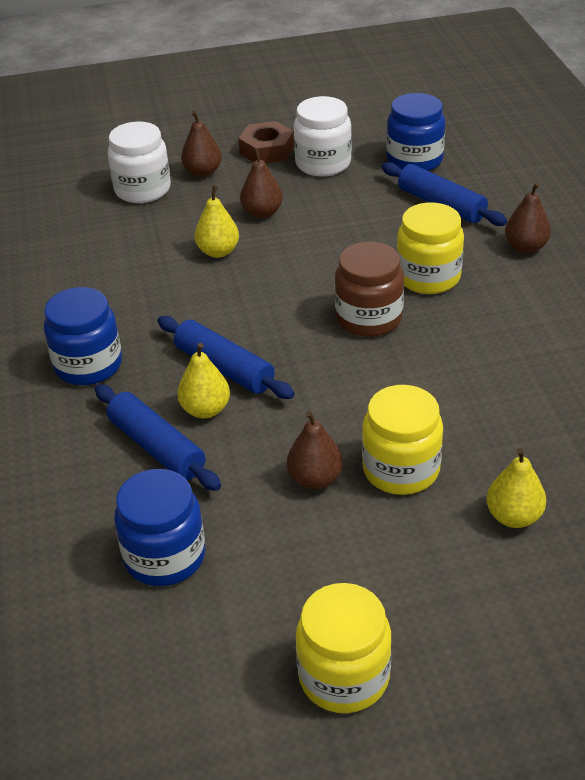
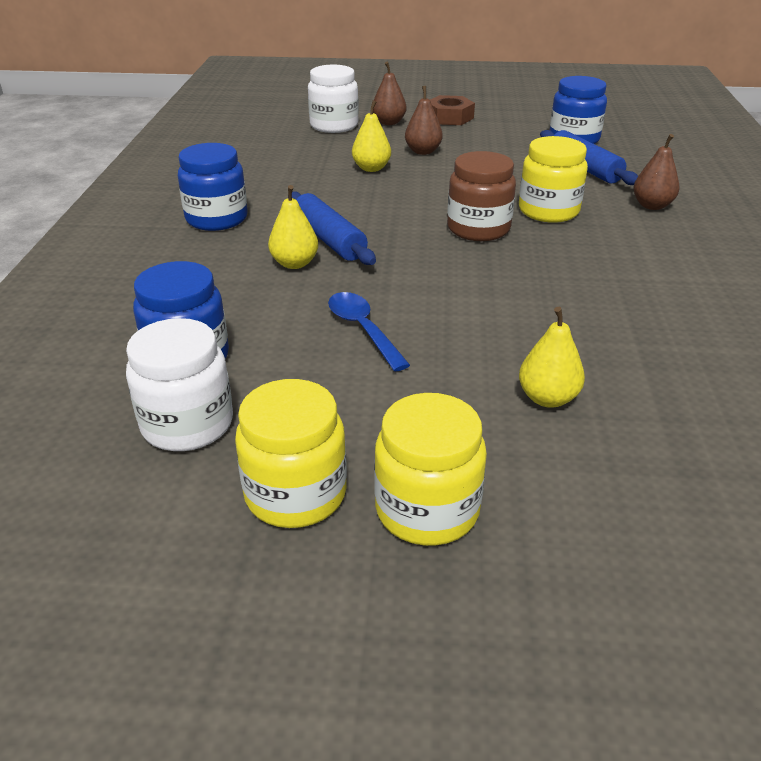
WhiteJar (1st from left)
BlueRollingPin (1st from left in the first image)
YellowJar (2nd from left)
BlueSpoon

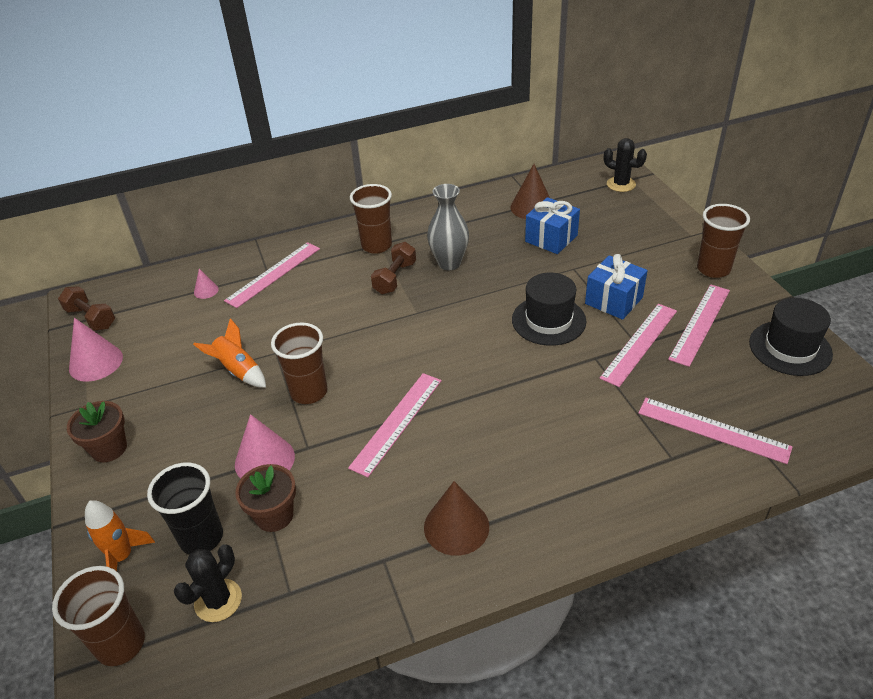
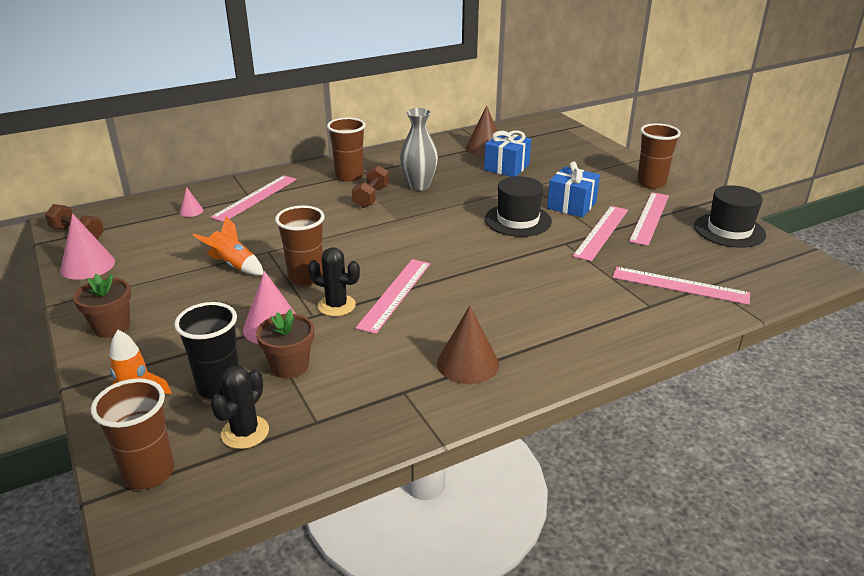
BlackCactus (2nd from left)

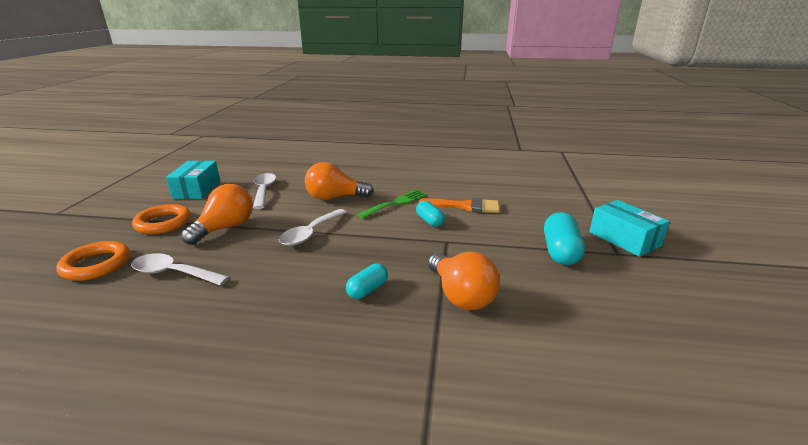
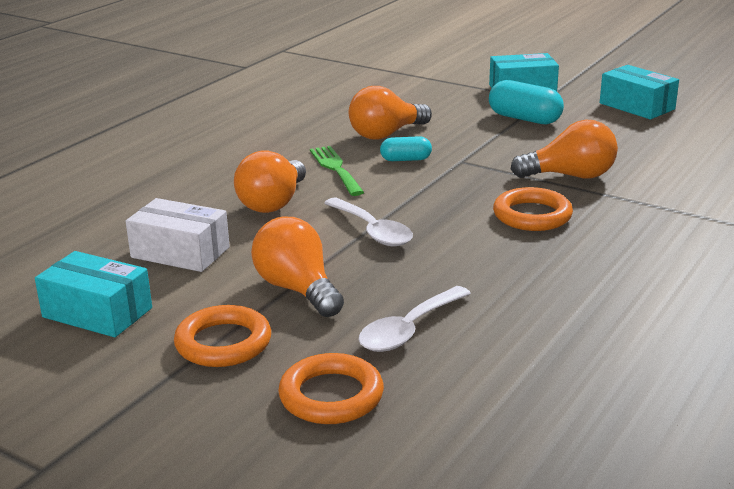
WhiteBox
OrangeLightBulb (3rd from left)
OrangeRing (3rd from left)
TurquoiseBox (3rd from left)

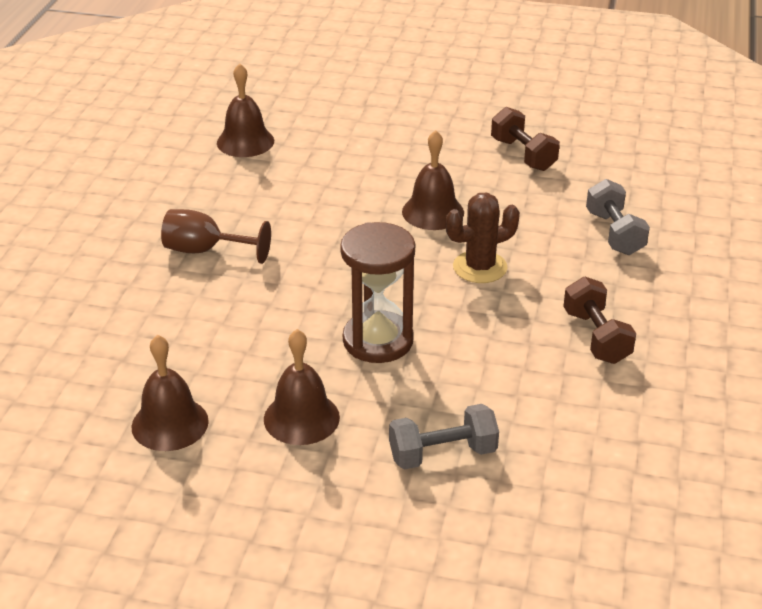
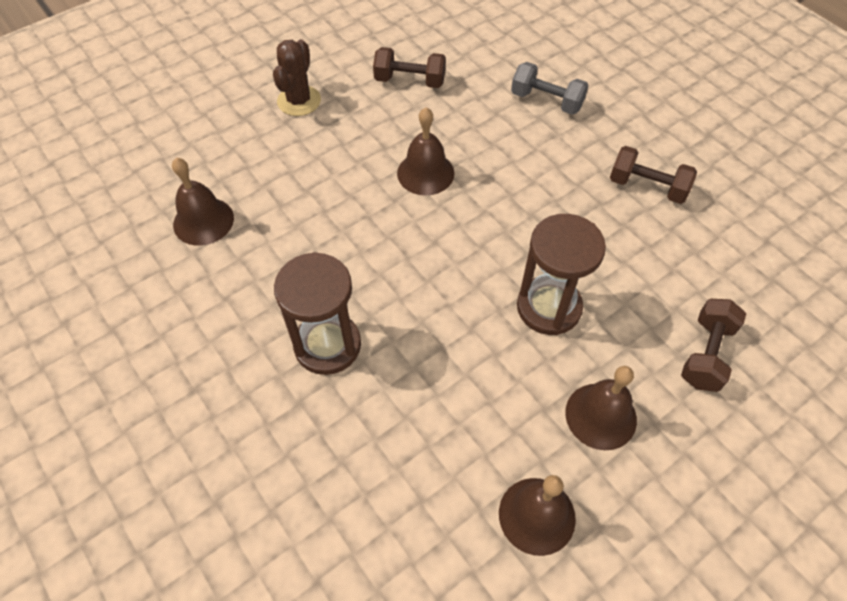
BrownCactus
BrownHourglass (1st from left)
BrownDumbbell (3rd from left)

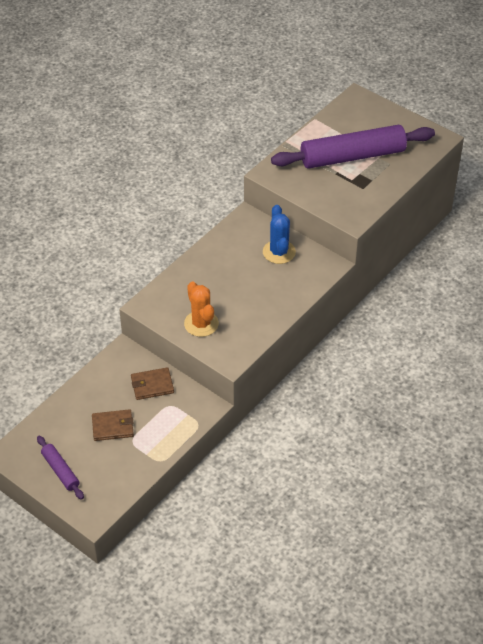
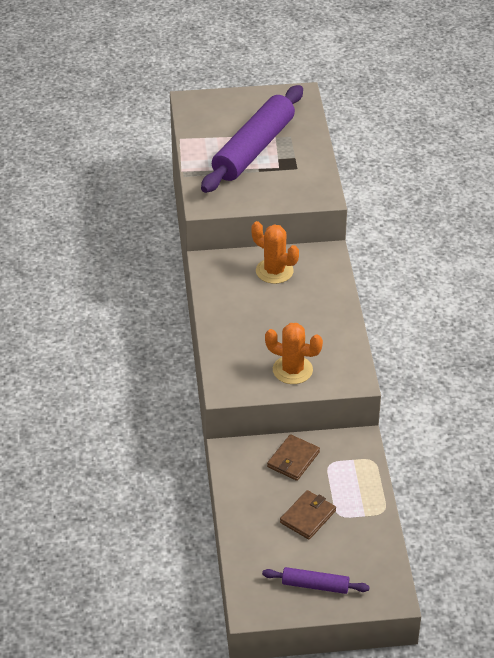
OrangeCactus (1st from left)

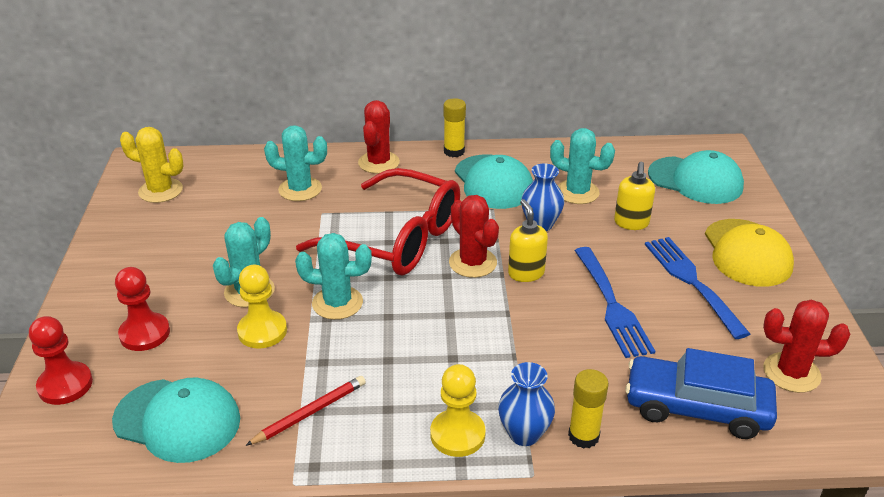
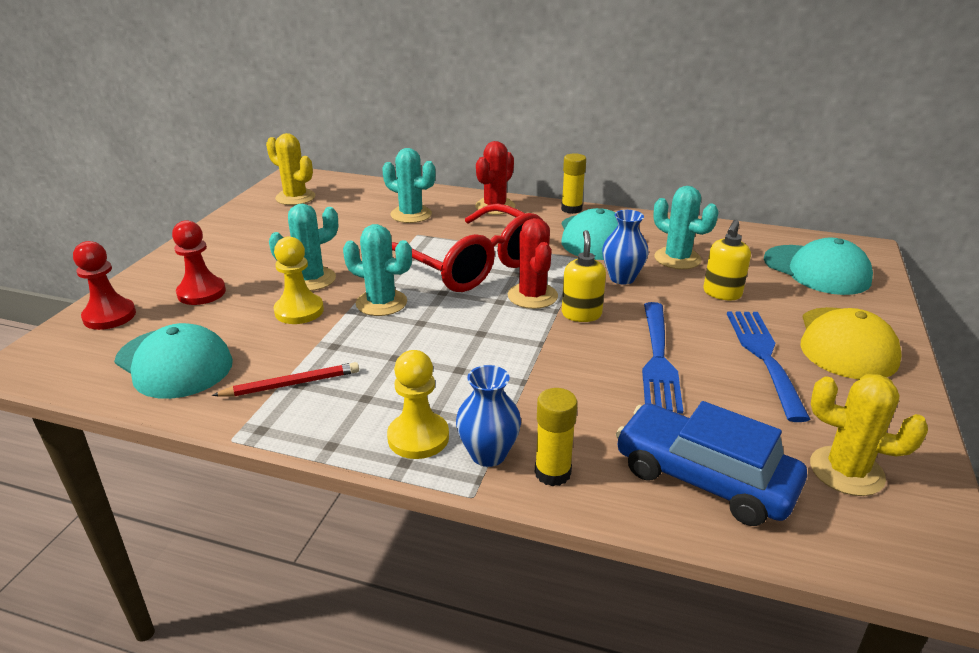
YellowCactus (2nd from left)

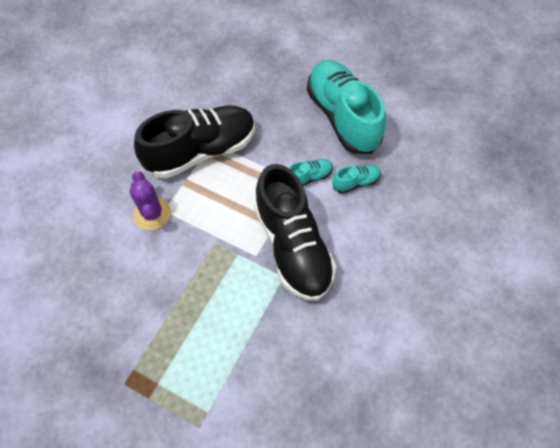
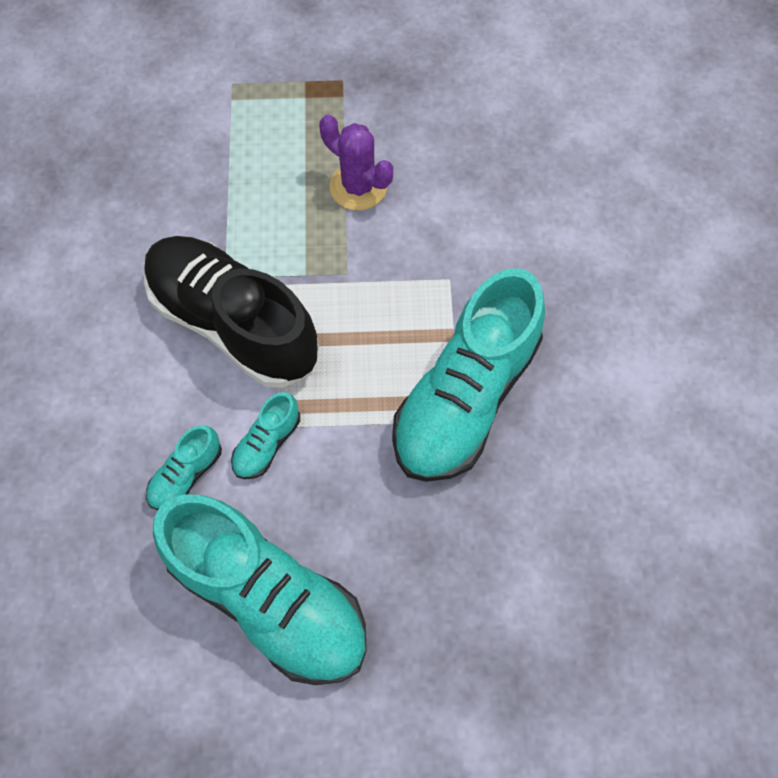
TurquoiseShoe (4th from left)
PurpleCactus

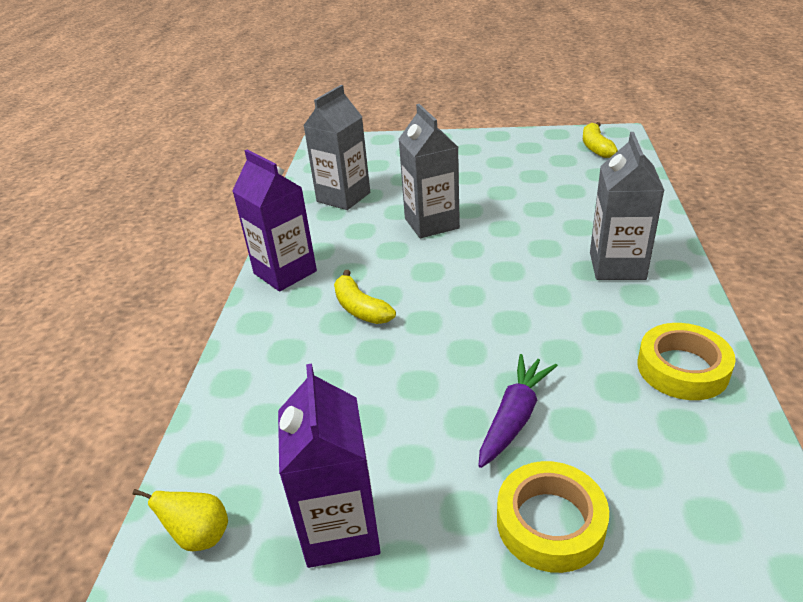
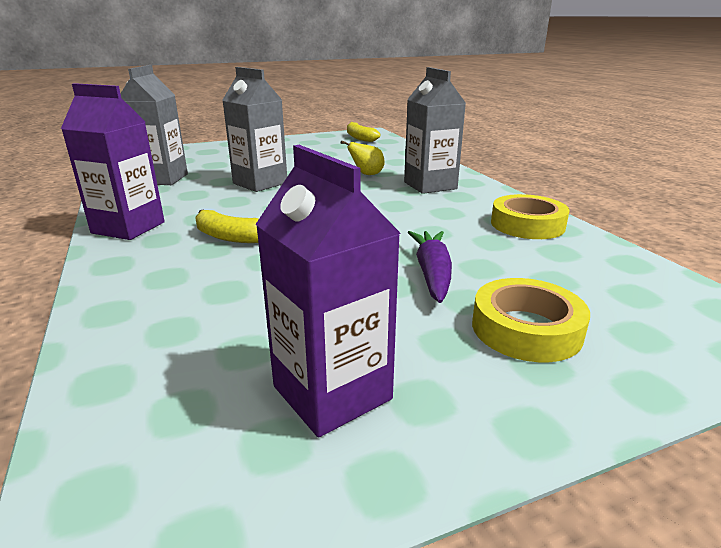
YellowPear

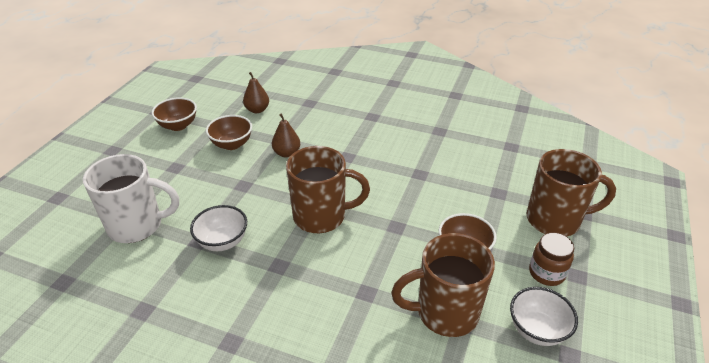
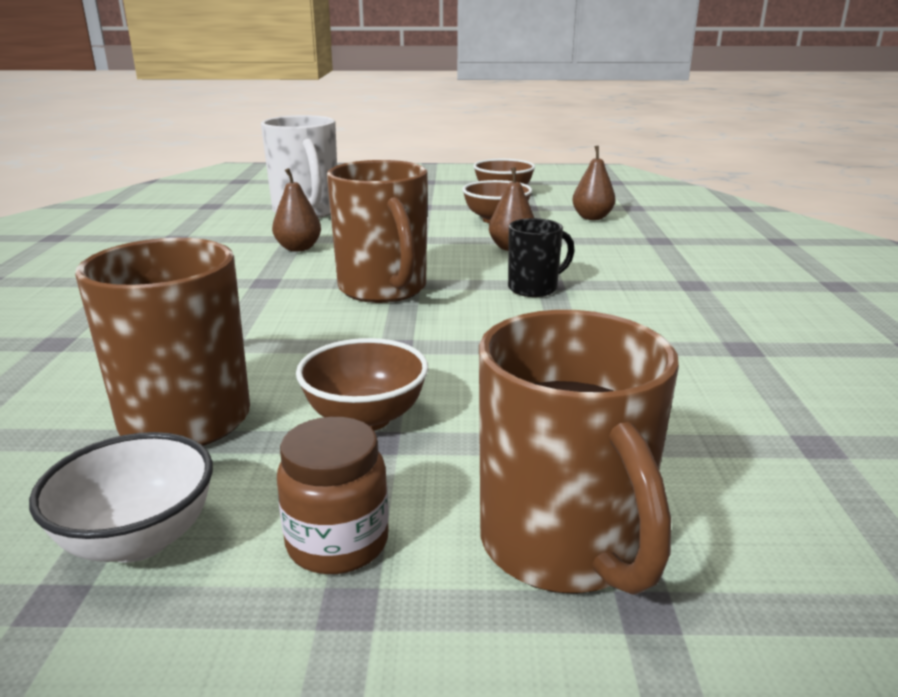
BrownPear (1st from left)
BlackMug

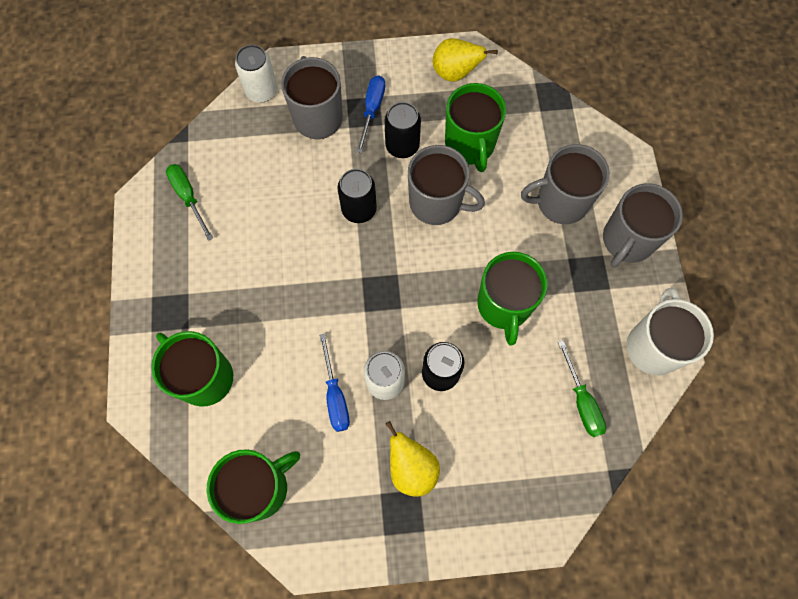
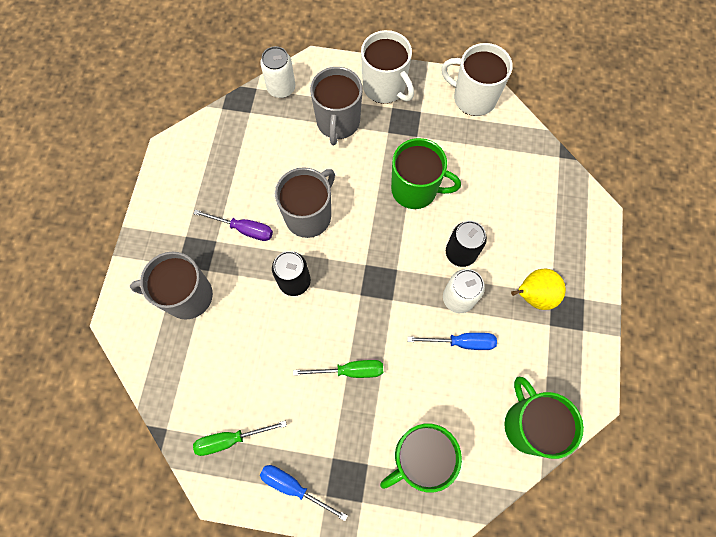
YellowPear (2nd from left in the first image)
WhiteCan (1st from left)
BlueScrewdriver (1st from left)
GreenMug (3rd from left in the first image)
PurpleScrewdriver
WhiteMug (1st from left)
GreenScrewdriver (2nd from left)

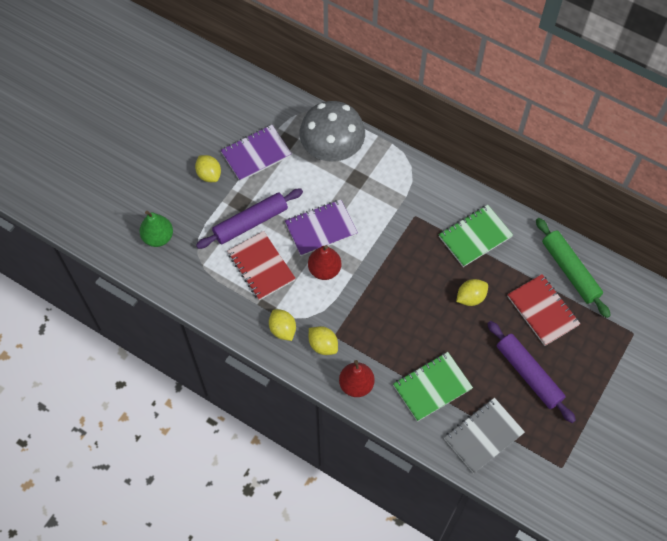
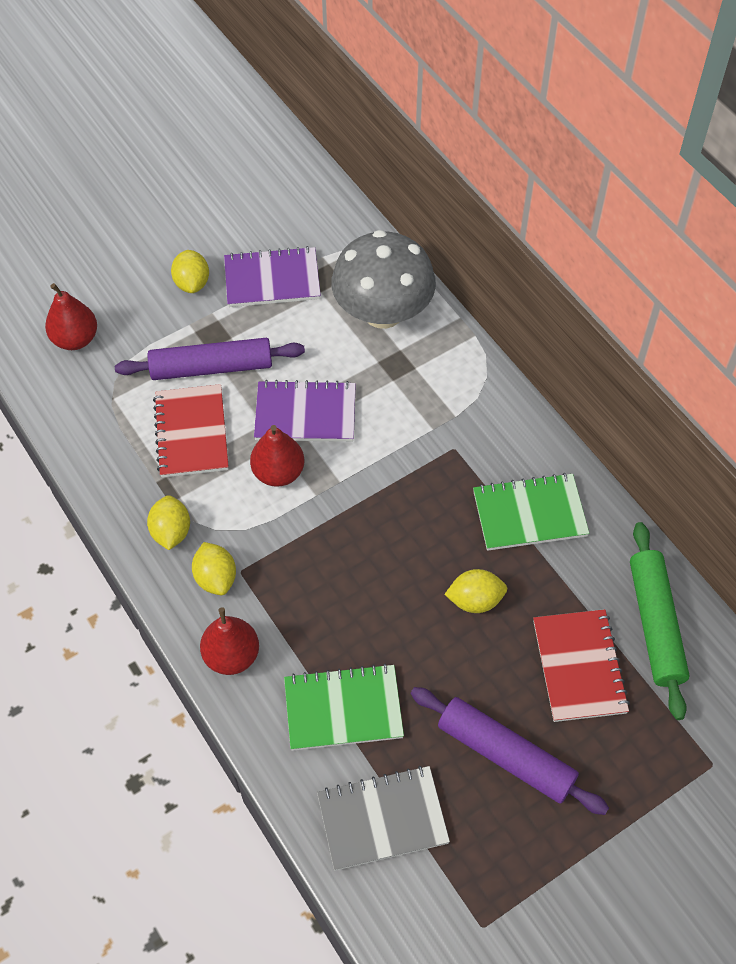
RedPear (1st from left)
PurpleRollingPin (2nd from left)

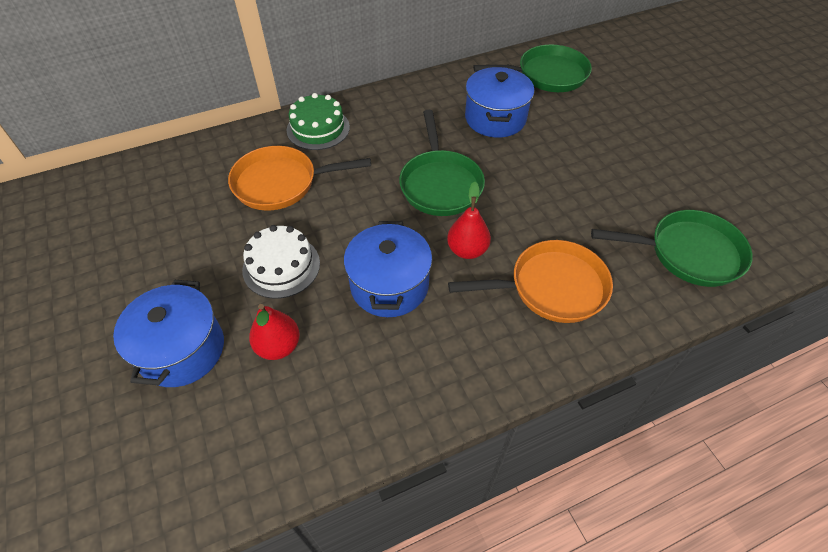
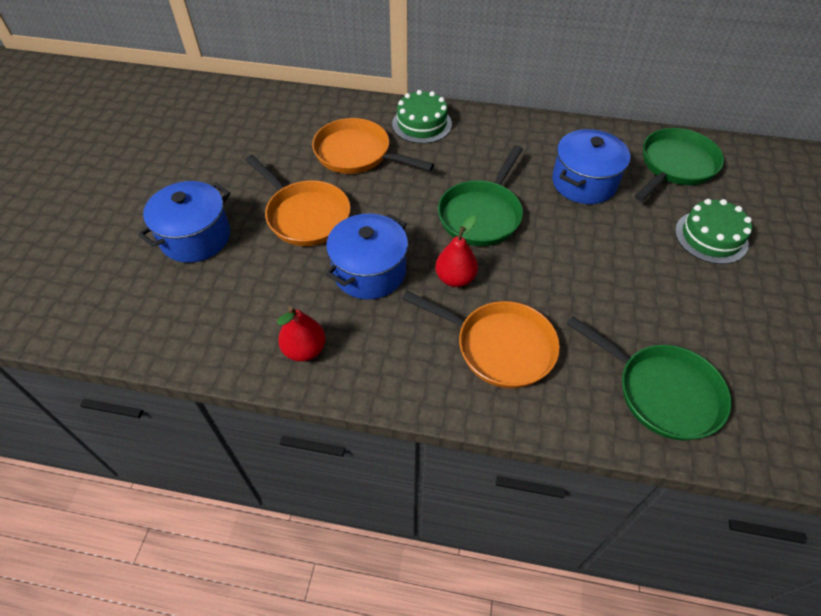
GreenPan (3rd from left)
OrangePan (1st from left)
RedPear (1st from left)
GreenCake (2nd from left)

